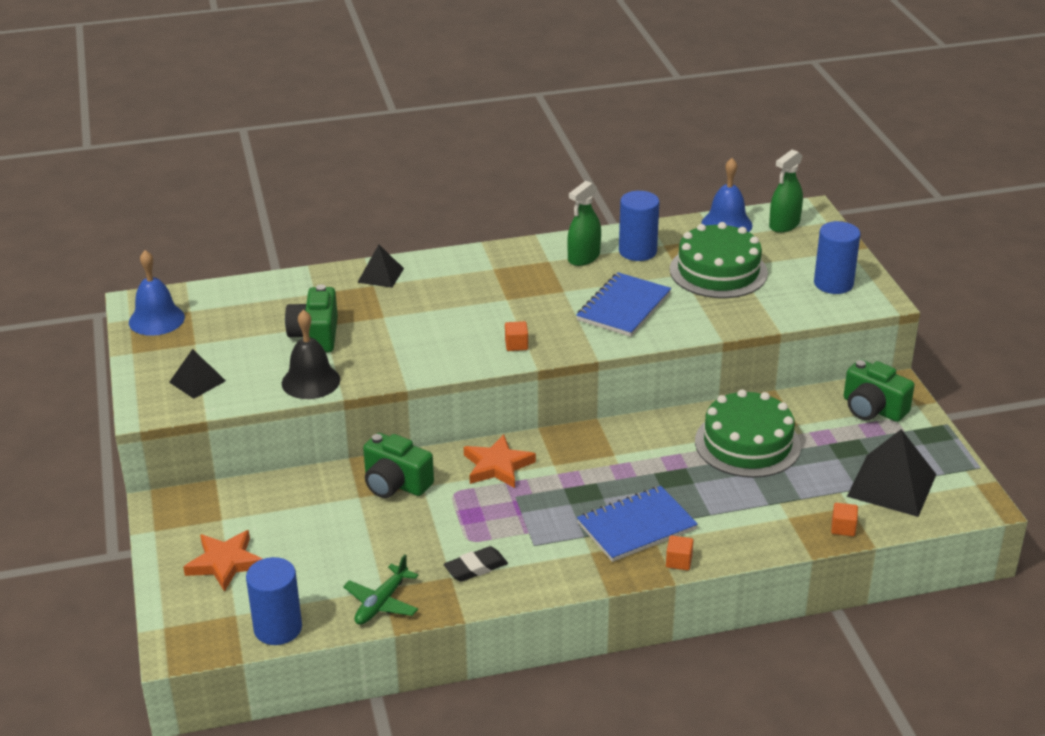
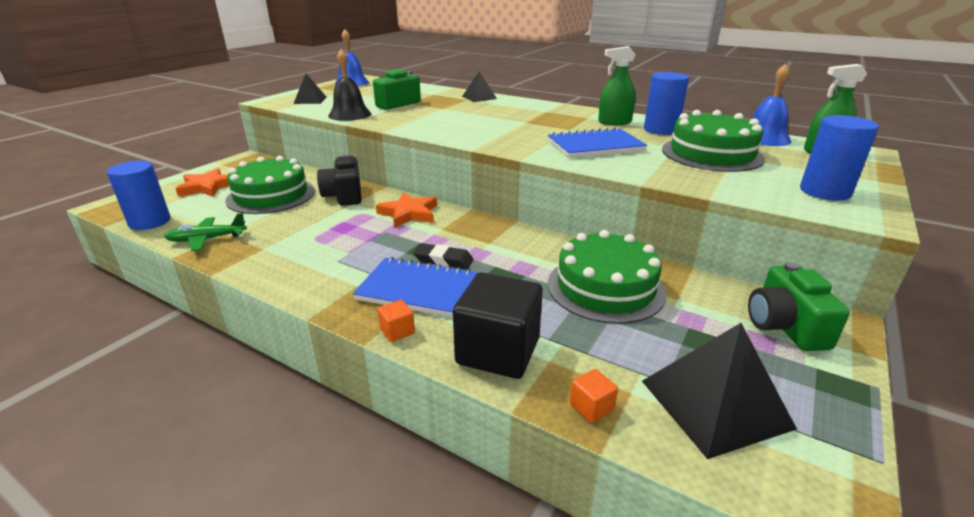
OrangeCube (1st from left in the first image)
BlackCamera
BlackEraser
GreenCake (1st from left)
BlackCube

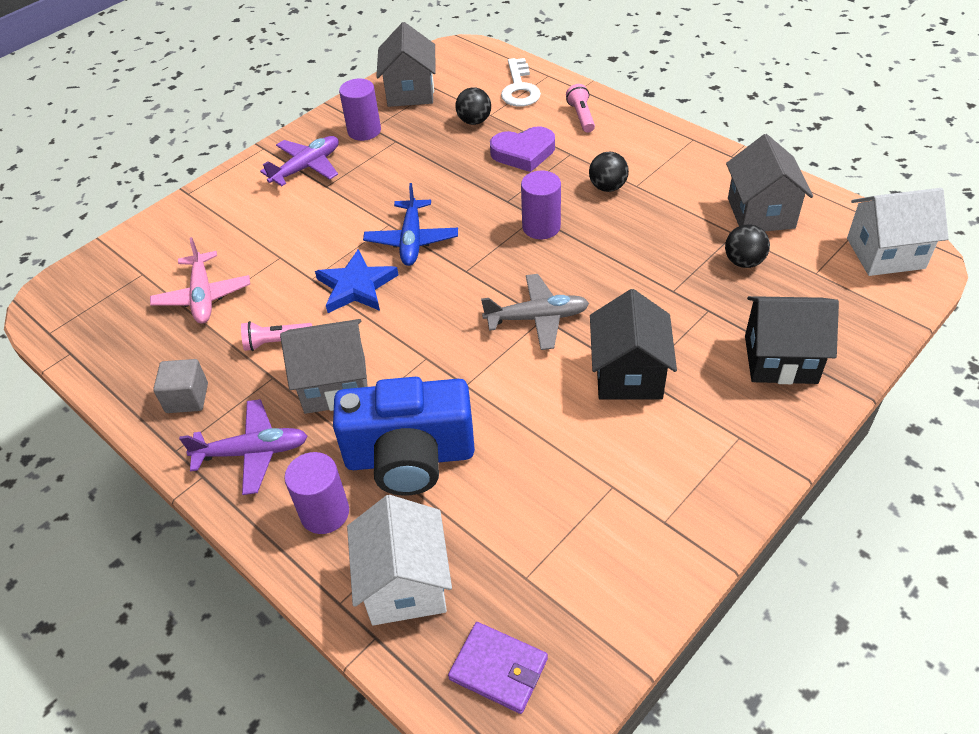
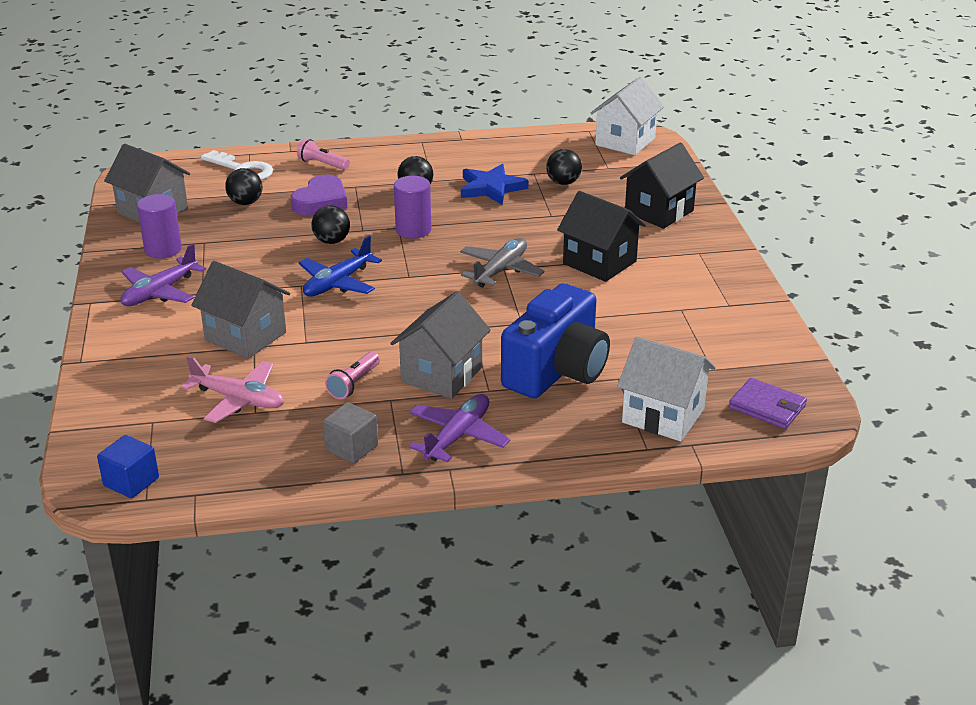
GreyHouse (2nd from left)
PurplePlane (1st from left)
BluePlane
BlueStar
PurpleCylinder (1st from left in the first image)
PurpleWallet
BlackBall (2nd from left)
BlueCube

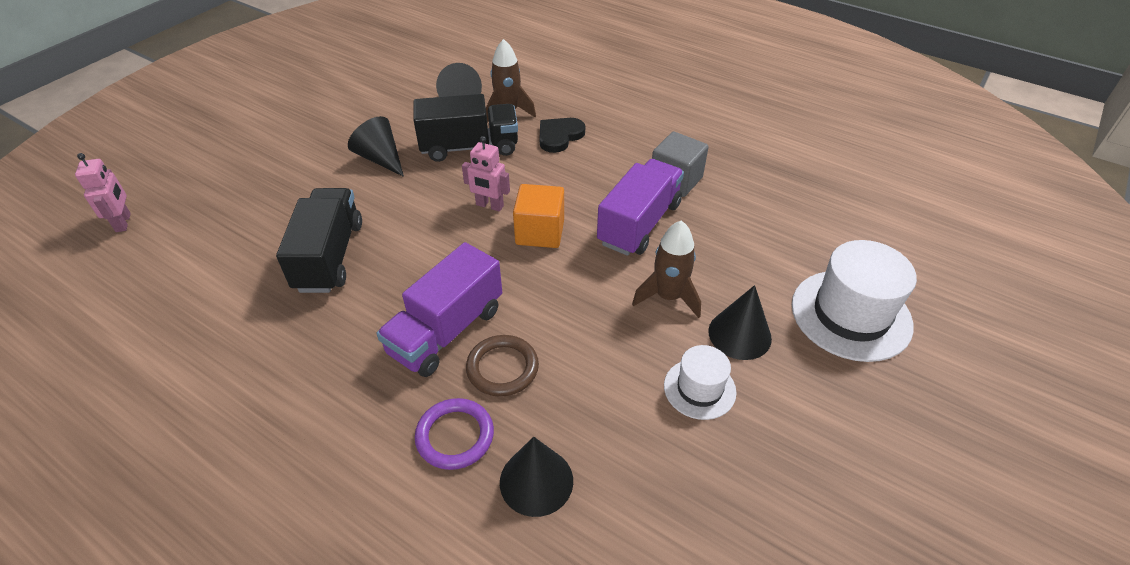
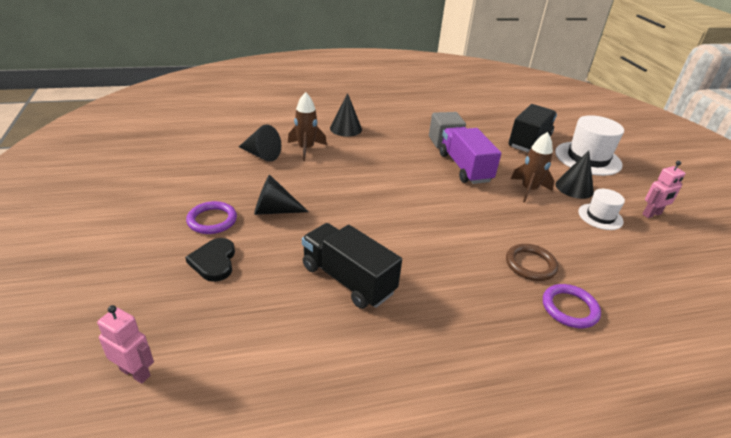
BlackTruck (2nd from left)
BlackHeart
PinkRobot (2nd from left)
OrangeCube
PurpleTruck (1st from left in the first image)
BlackCone (3rd from left)
PurpleRing (1st from left)

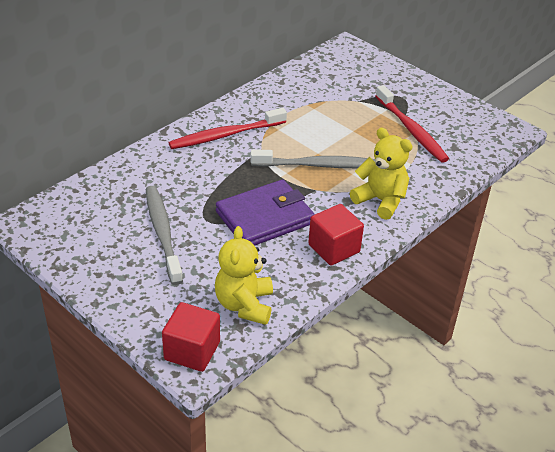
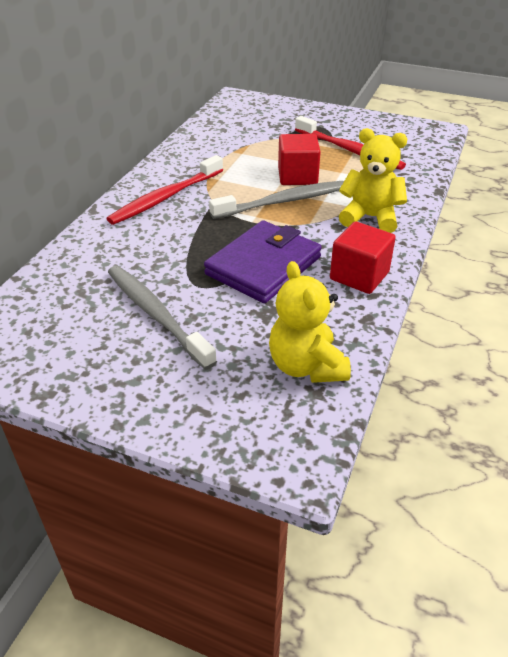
RedCube (1st from left)

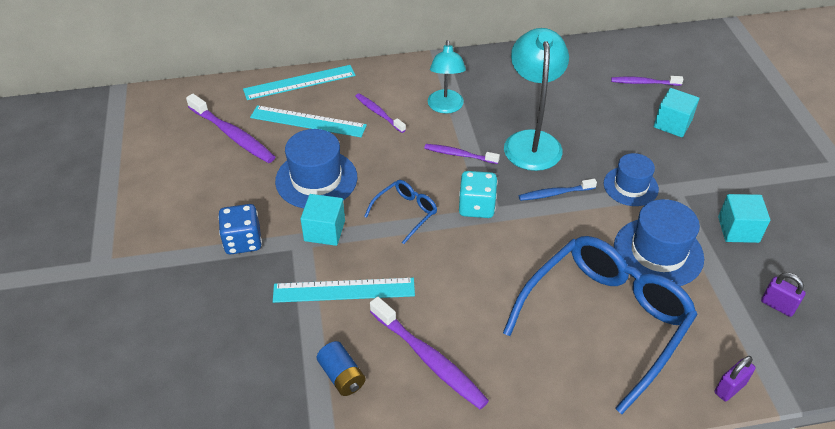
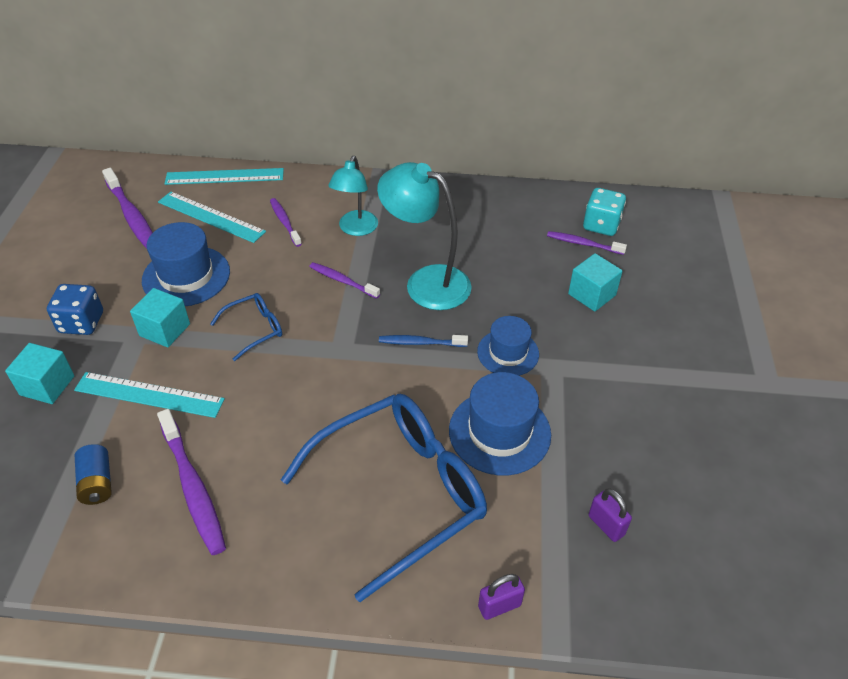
TurquoiseLamp (2nd from left)
TurquoiseDice
TurquoiseCube (1st from left)

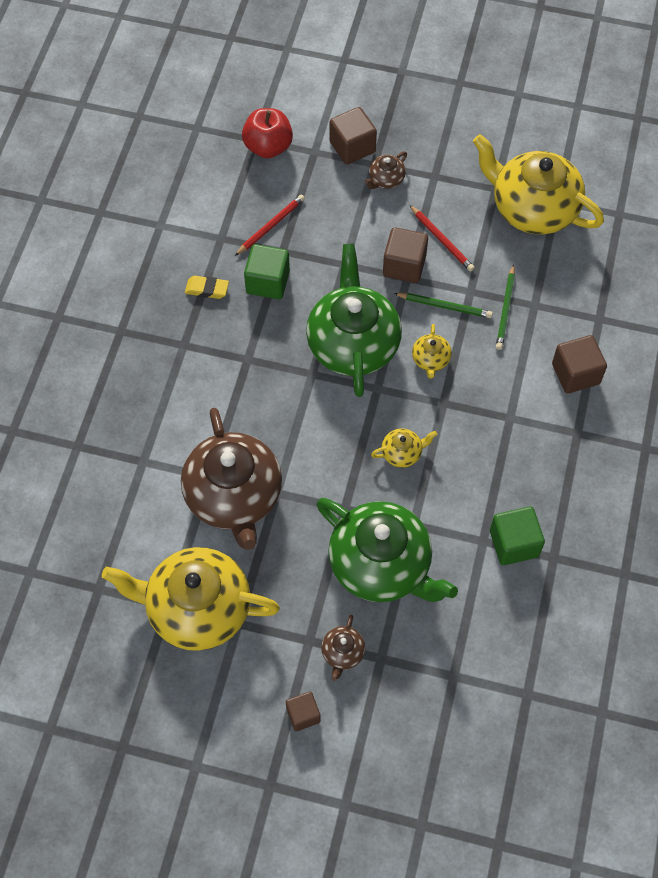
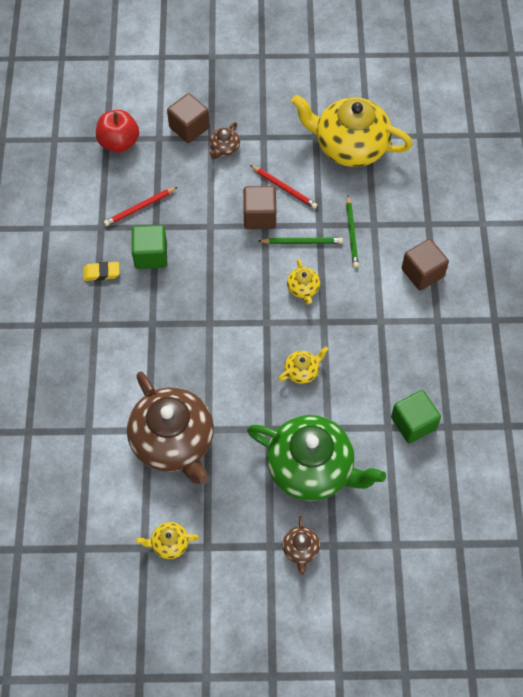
RedPencil (1st from left)
GreenTeapot (1st from left in the first image)
YellowTeapot (1st from left)
BrownCube (1st from left in the first image)

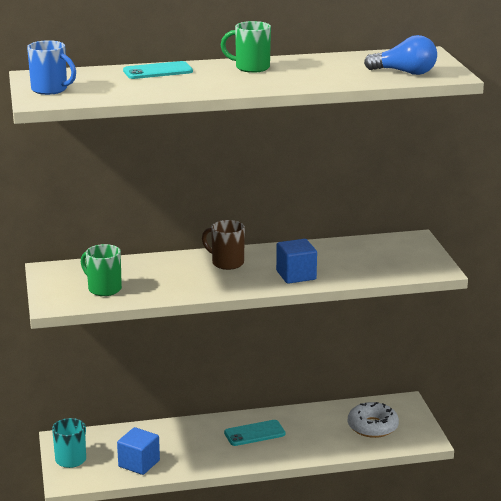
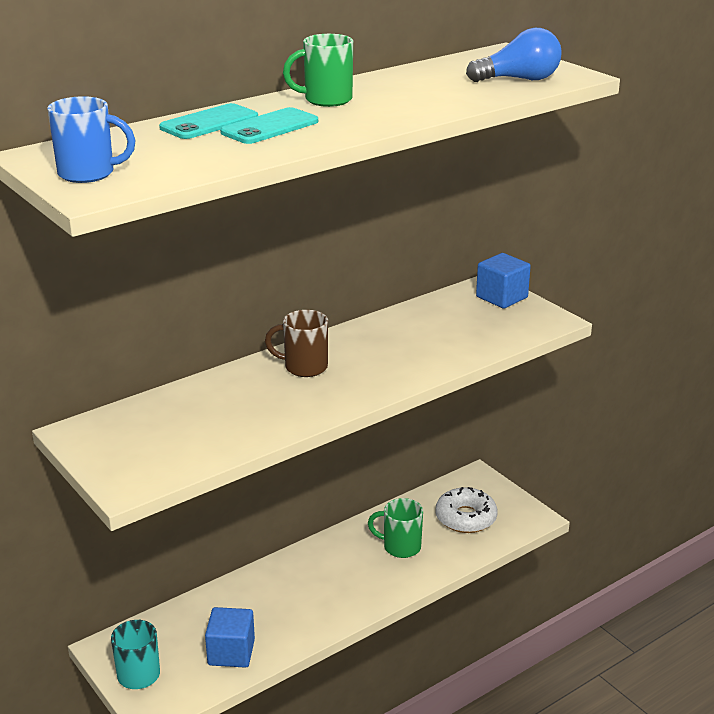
BlueCube (2nd from left)
GreenMug (2nd from left)
TurquoisePhone (2nd from left)

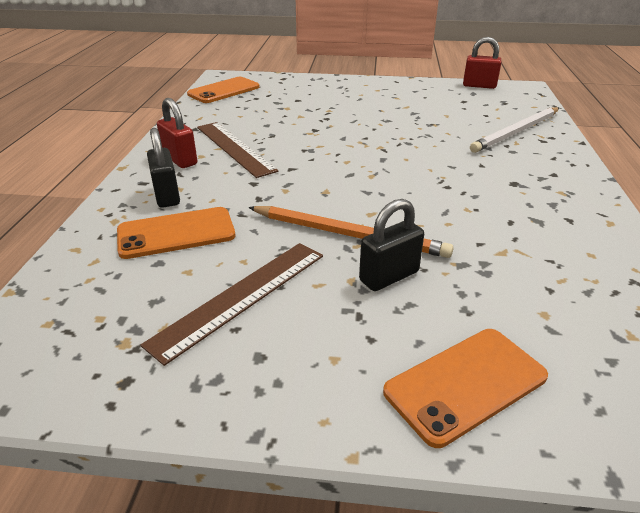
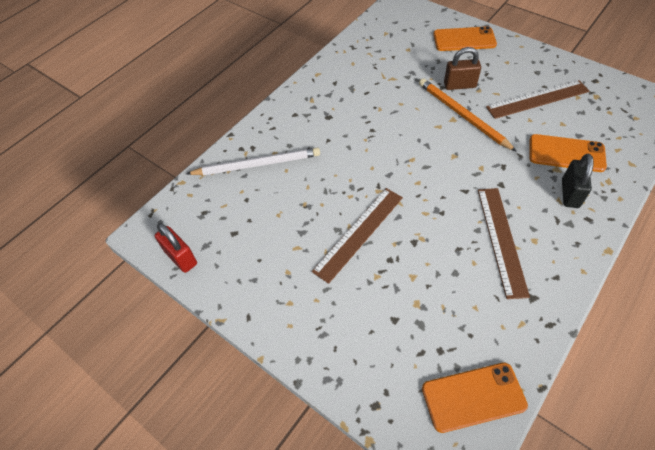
RedPadlock (1st from left in the first image)
BrownPadlock
BrownRuler (1st from left)

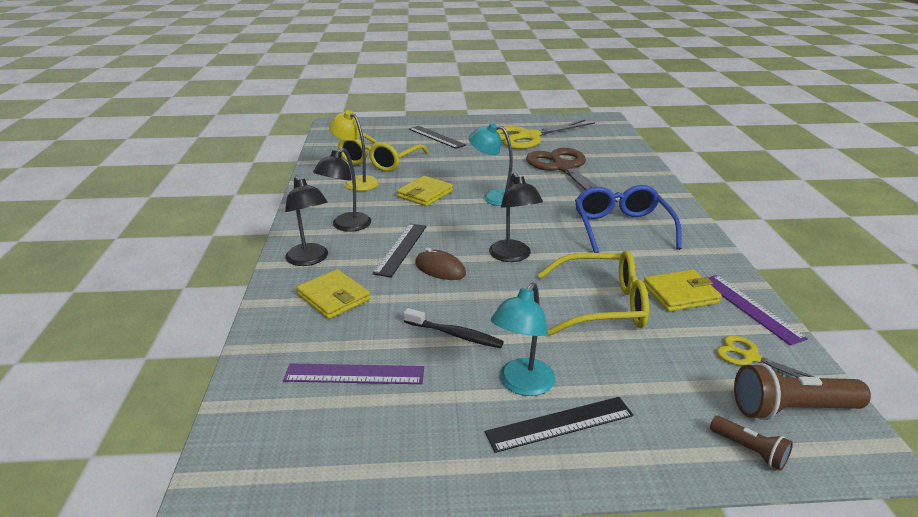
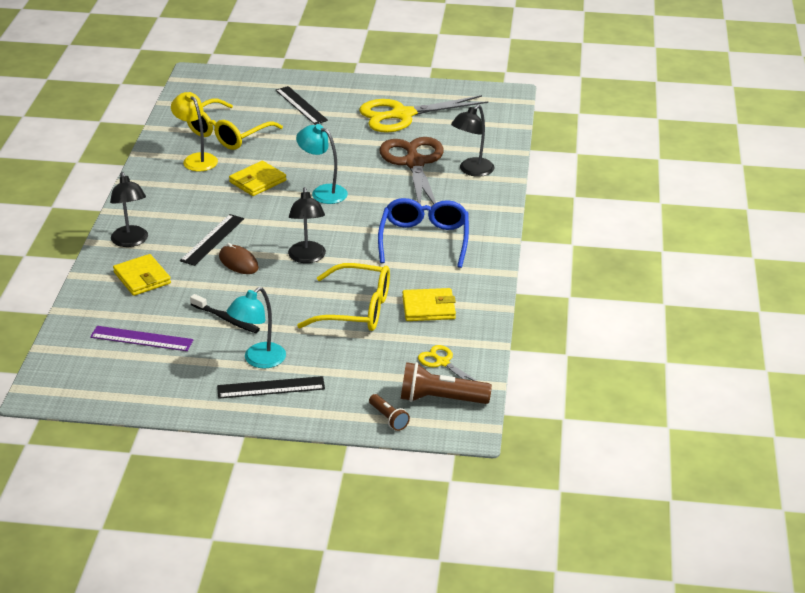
BlackLamp (3rd from left)
PurpleRuler (2nd from left in the first image)

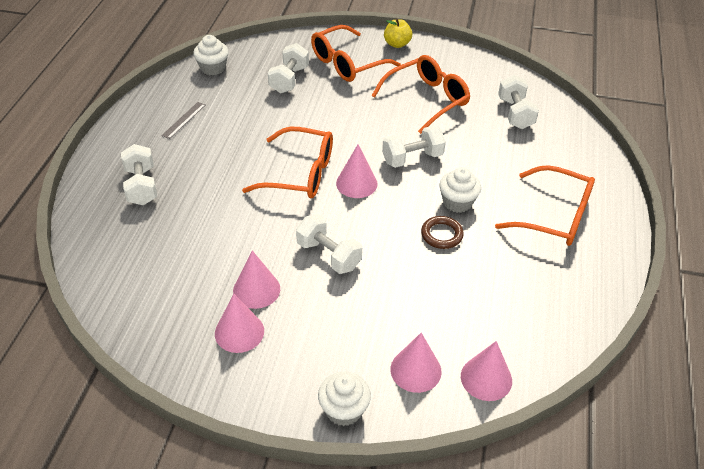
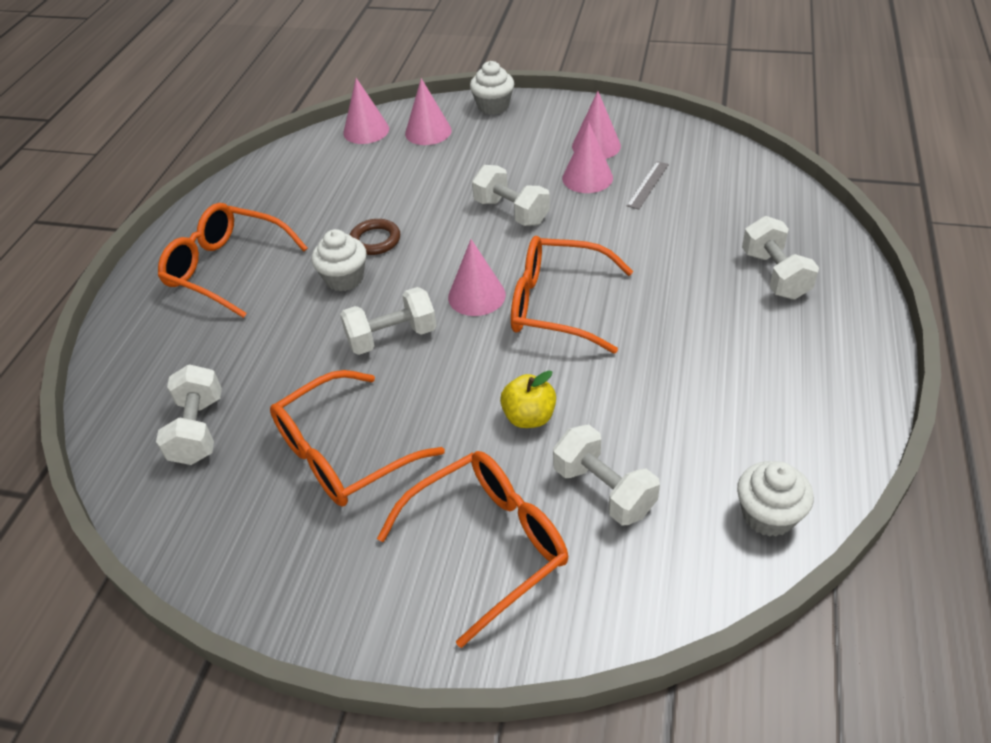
YellowApple
WhiteDumbbell (4th from left)
GreyRuler

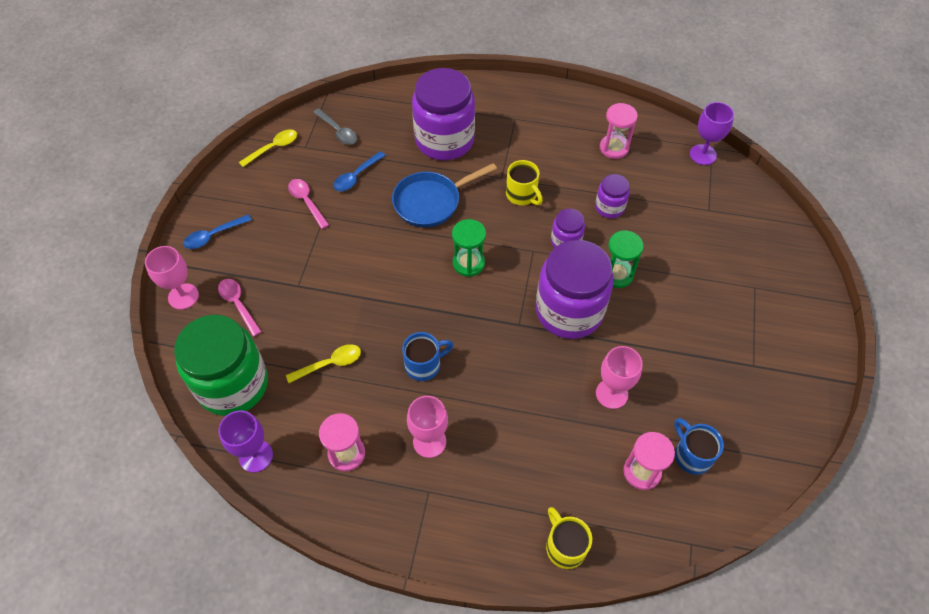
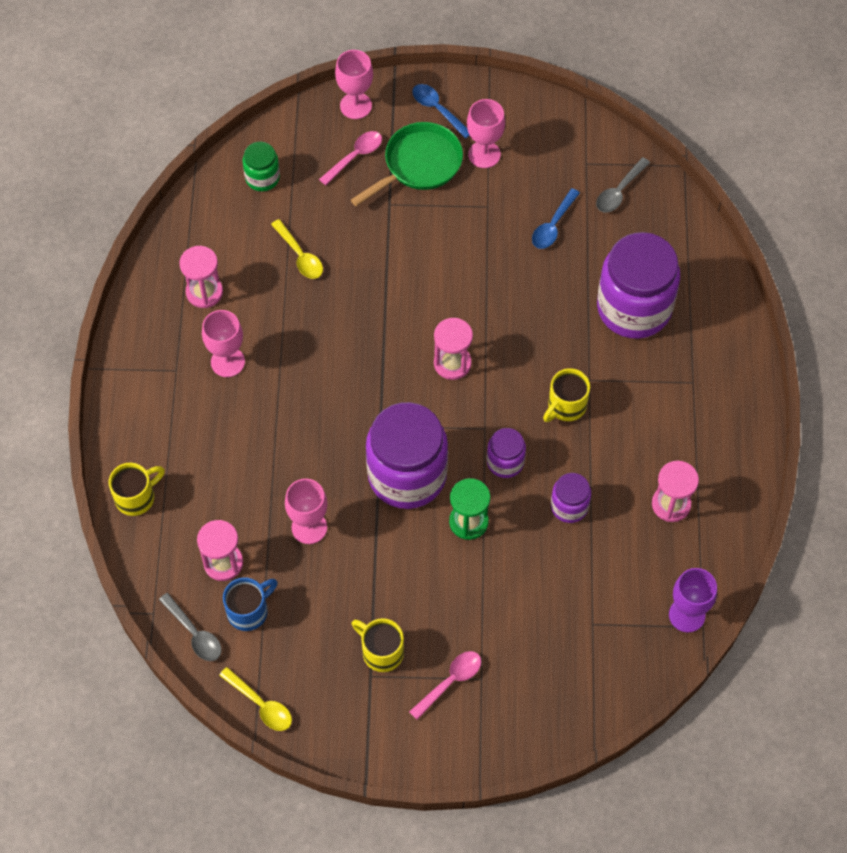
YellowSpoon (1st from left)
BlueSpoon (2nd from left)
BluePan
PinkSpoon (2nd from left)
PinkHourglass (3rd from left)
GreenJar
BlueMug (1st from left in the first image)
PurpleGoblet (1st from left in the first image)
PinkGoblet (4th from left)
GreenPan
GreySpoon (1st from left)
YellowMug (2nd from left)

